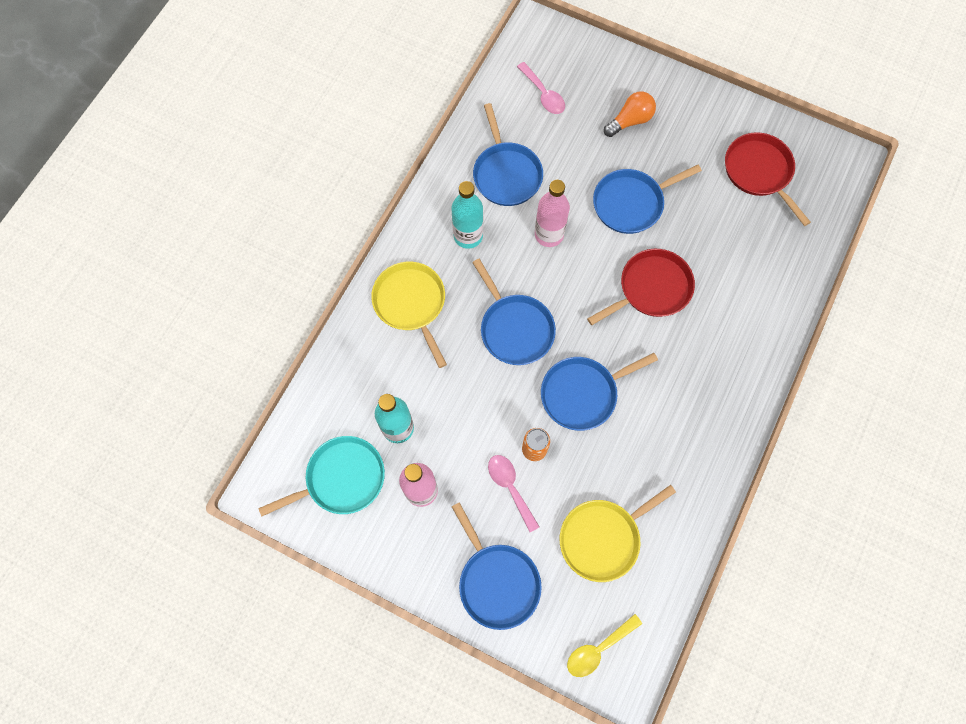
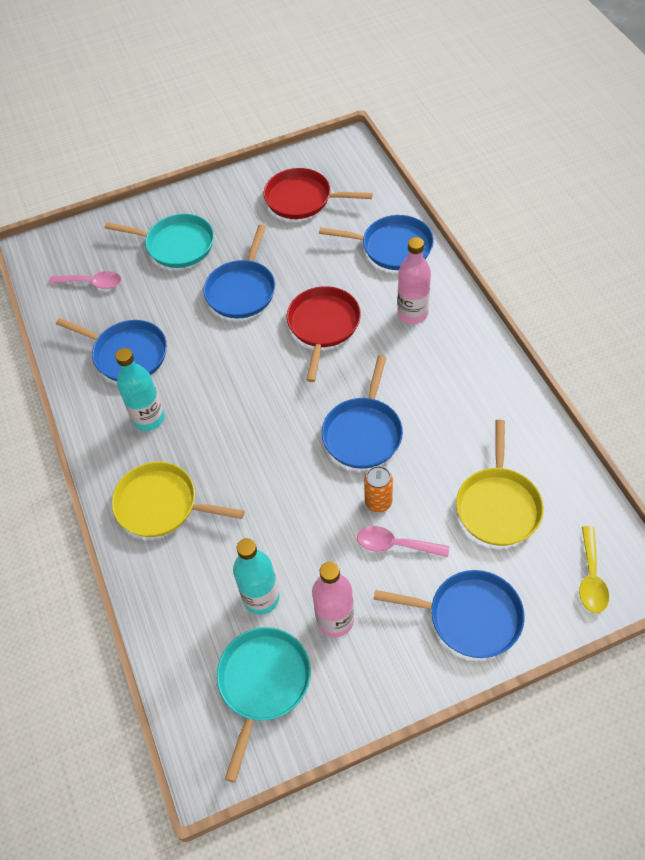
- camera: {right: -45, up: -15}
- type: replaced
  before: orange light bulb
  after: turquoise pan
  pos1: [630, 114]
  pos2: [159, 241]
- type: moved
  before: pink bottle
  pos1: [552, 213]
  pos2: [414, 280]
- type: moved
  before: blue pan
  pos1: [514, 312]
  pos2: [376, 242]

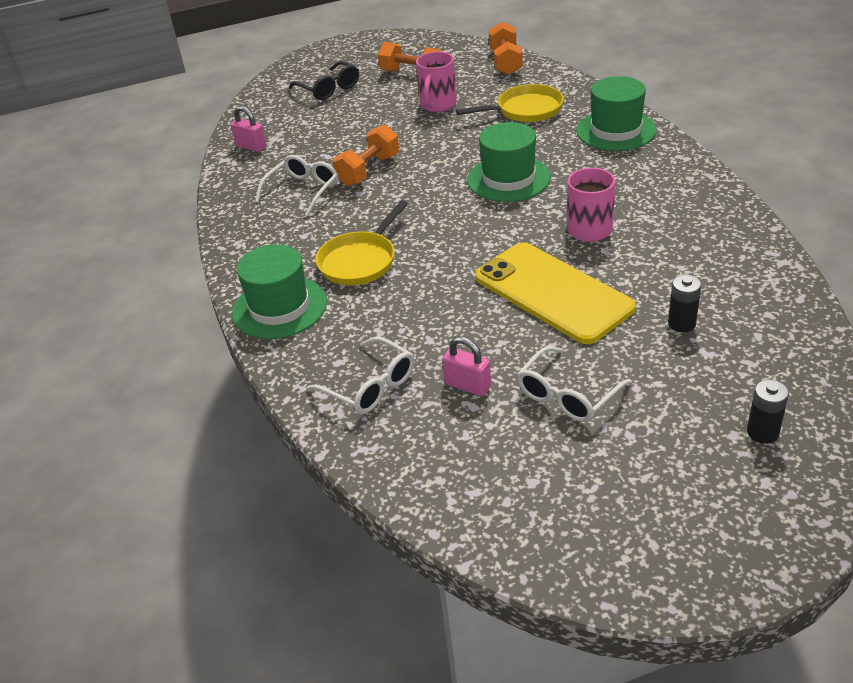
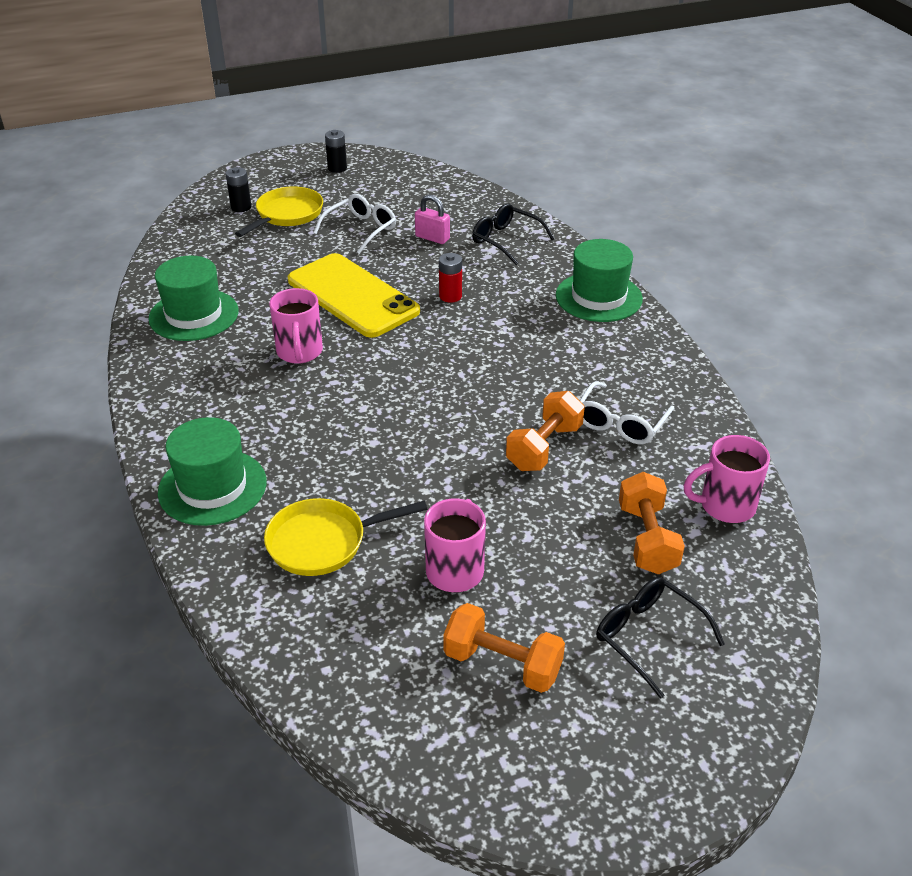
- camera: {right: 175, up: 0}
- type: moved
  before: orange dumbbell
  pos1: [506, 48]
  pos2: [652, 523]
- type: replaced
  before: pink padlock
  after: pink mug
  pos1: [249, 129]
  pos2: [727, 479]
- type: moved
  before: green hat
  pos1: [509, 162]
  pos2: [193, 298]
- type: moved
  before: yellow pan
  pos1: [362, 242]
  pos2: [279, 211]
- type: moved
  before: black battery
  pos1: [684, 303]
  pos2: [336, 151]
- type: recoloured
  before: white glasses
  after: black glasses
  pos1: [360, 375]
  pos2: [513, 234]
- type: added
  after: red battery
  pos2: [450, 278]

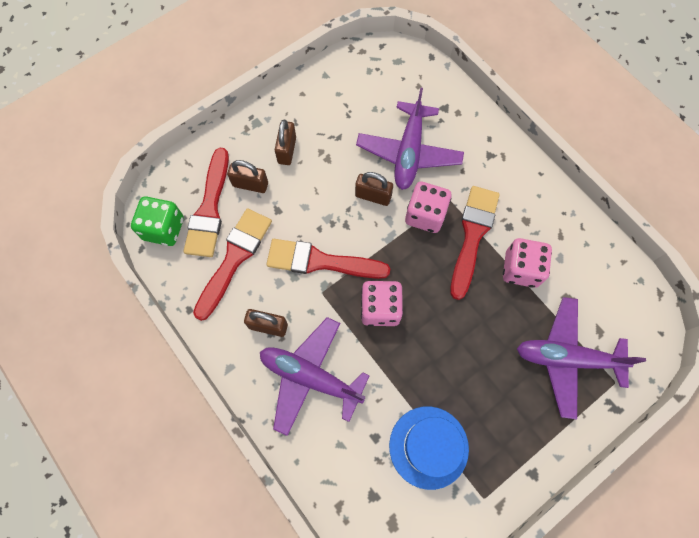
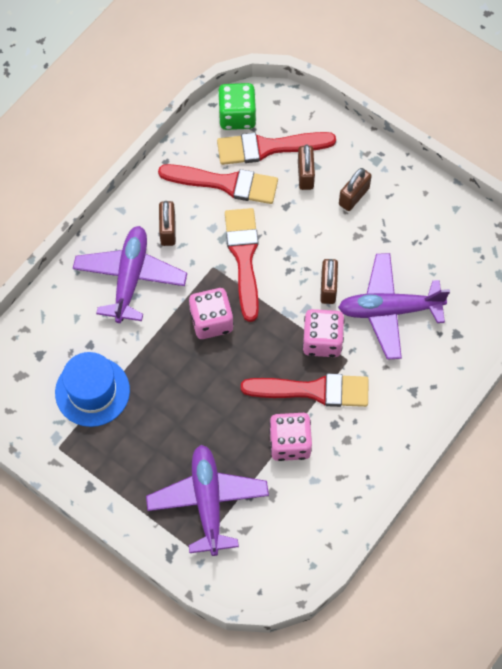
- camera: {right: 75, up: -5}
- type: turned
  before: brown padlock
  pos1: [285, 142]
  pos2: [355, 189]
  turn: -45

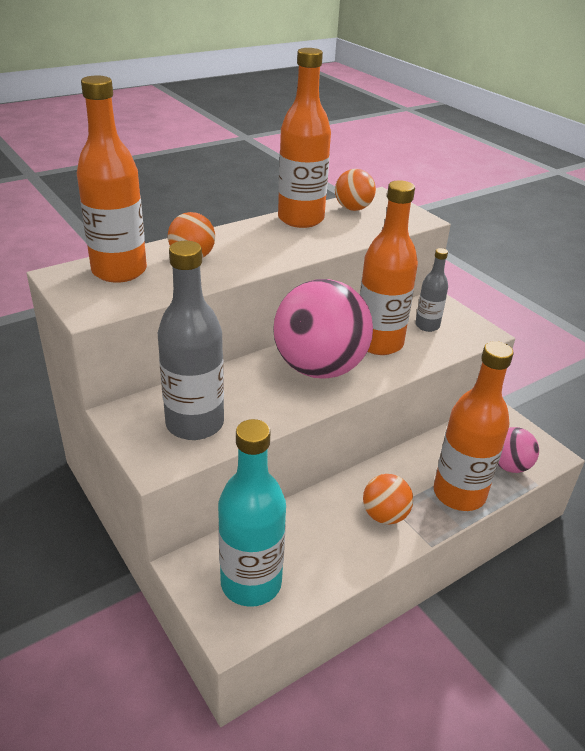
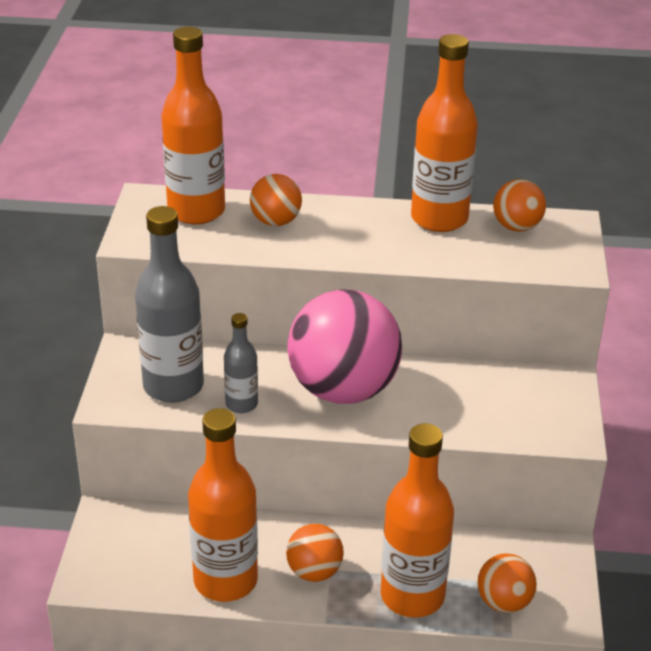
- camera: {right: 40, up: 0}
- type: moved
  before: orange bottle
  pos1: [389, 267]
  pos2: [223, 505]
- type: moved
  before: grey bottle
  pos1: [431, 290]
  pos2: [241, 363]
- type: removed
  before: turquoise bottle
  pos1: [252, 513]
- type: recoloured
  before: pink ball
  after: orange ball
  pos1: [518, 450]
  pos2: [507, 583]

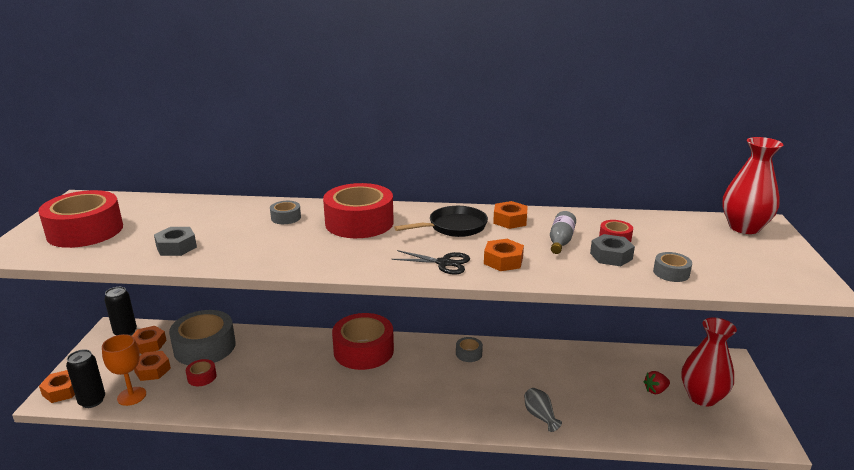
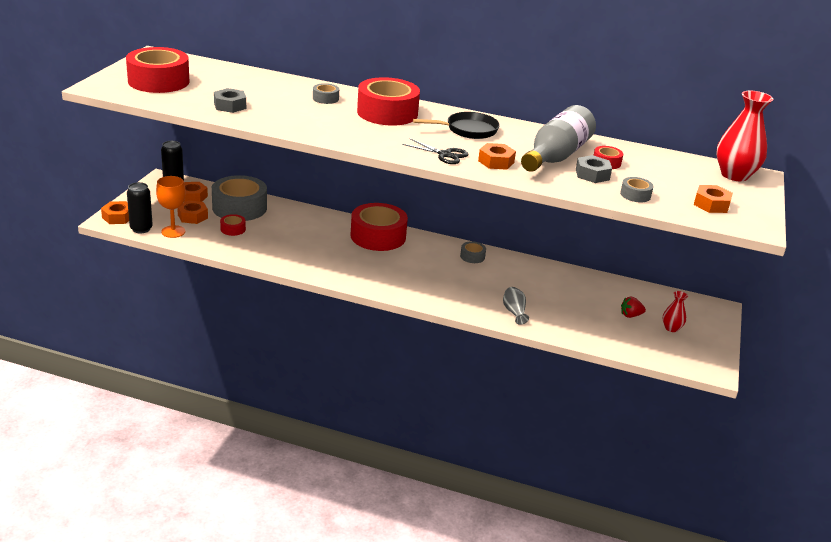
- camera: {right: 10, up: 5}
- type: moved
  before: orange nut
  pos1: [510, 215]
  pos2: [713, 199]
- type: resized
  before: grey bottle
  pos1: [563, 232]
  pos2: [558, 138]
  scale: 2.01
- type: resized
  before: red vase
  pos1: [709, 362]
  pos2: [675, 311]
  scale: 0.51

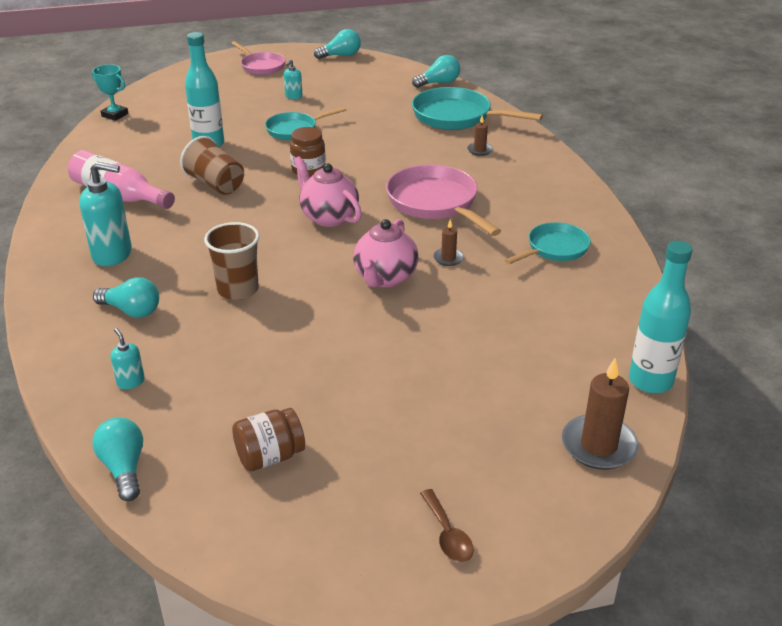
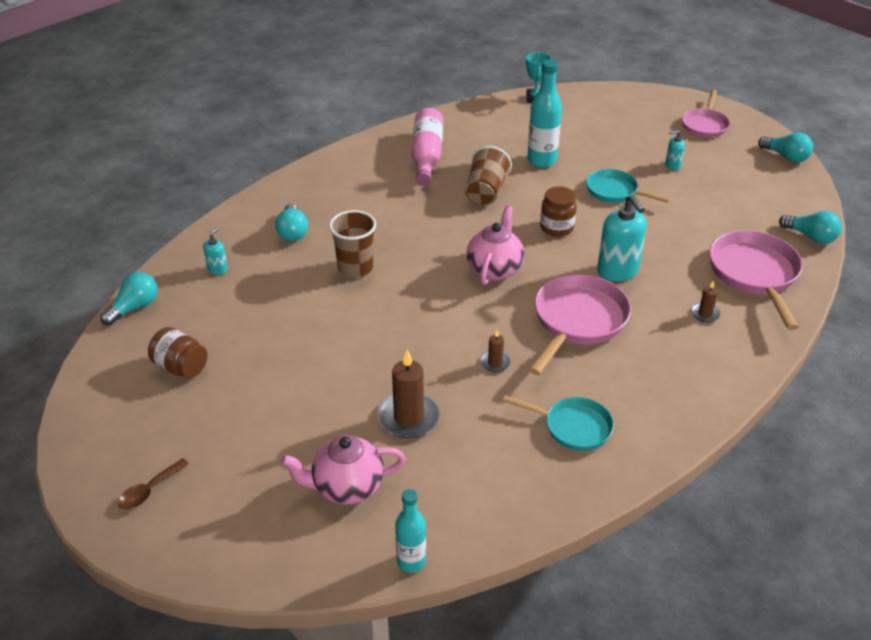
- camera: {right: 60, up: 5}
- type: recoloured
  before: turquoise pan
  after: pink pan
  pos1: [477, 108]
  pos2: [756, 280]
- type: moved
  before: turquoise soap dispenser
  pos1: [105, 214]
  pos2: [622, 237]
- type: moved
  before: pink teapot
  pos1: [385, 253]
  pos2: [343, 470]
- type: resized
  before: turquoise bottle
  pos1: [660, 317]
  pos2: [410, 531]
  scale: 0.65
- type: moved
  before: brown candle
  pos1: [600, 414]
  pos2: [409, 394]

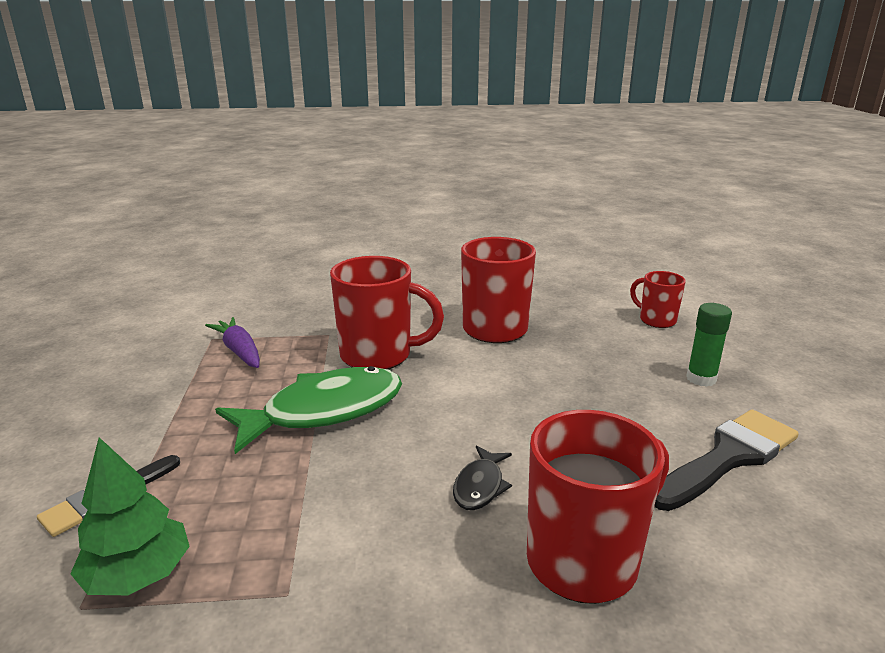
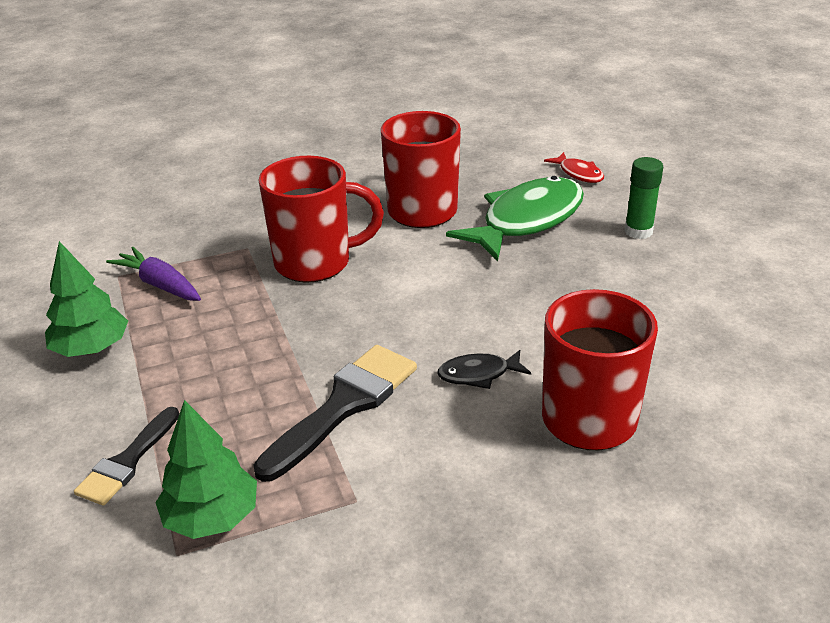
- camera: {right: -15, up: 10}
- type: replaced
  before: red mug
  after: red fish
  pos1: [658, 299]
  pos2: [574, 167]
- type: moved
  before: green fish
  pos1: [308, 410]
  pos2: [515, 218]
- type: moved
  before: black brush
  pos1: [726, 460]
  pos2: [335, 413]
- type: turned
  before: black fish
  pos1: [482, 478]
  pos2: [484, 369]
  turn: 75
- type: added
  after: green tree
  pos2: [86, 299]

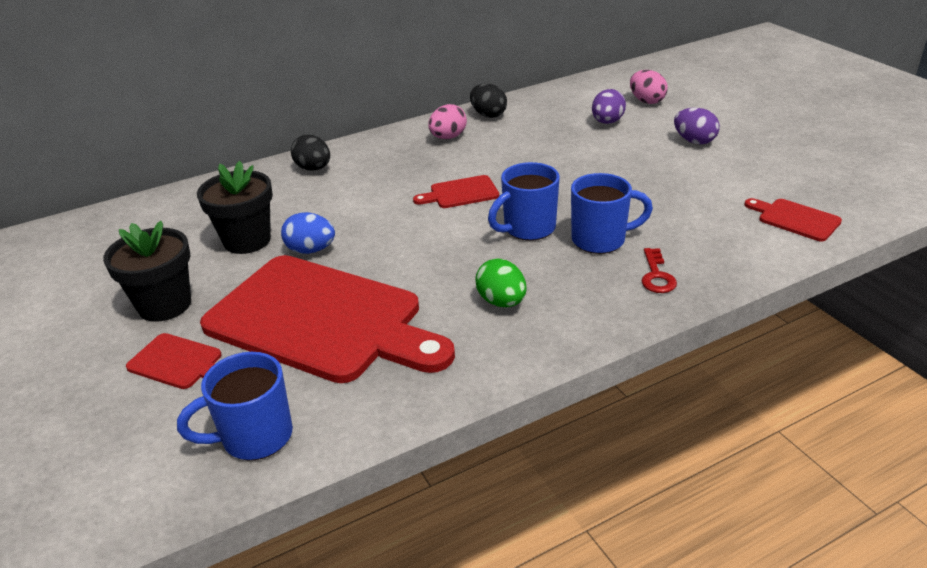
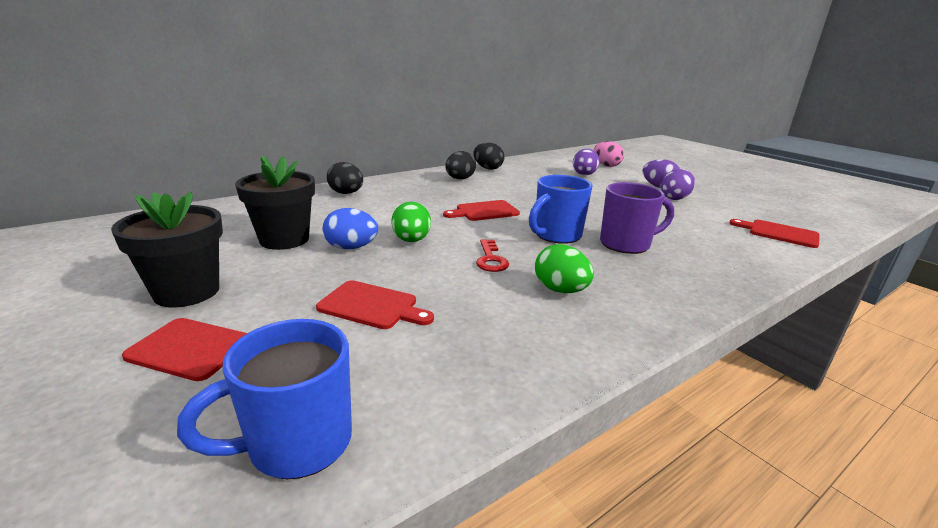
- camera: {right: -10, up: -10}
- type: recoloured
  before: pink egg
  after: black egg
  pos1: [447, 121]
  pos2: [460, 165]
- type: recoloured
  before: blue mug
  after: purple mug
  pos1: [612, 213]
  pos2: [637, 218]
- type: moved
  before: red key
  pos1: [659, 270]
  pos2: [492, 255]
- type: resized
  before: red cutting board
  pos1: [327, 319]
  pos2: [375, 304]
  scale: 0.4
- type: added
  after: purple egg
  pos2: [678, 184]
- type: added
  after: green egg
  pos2: [411, 222]

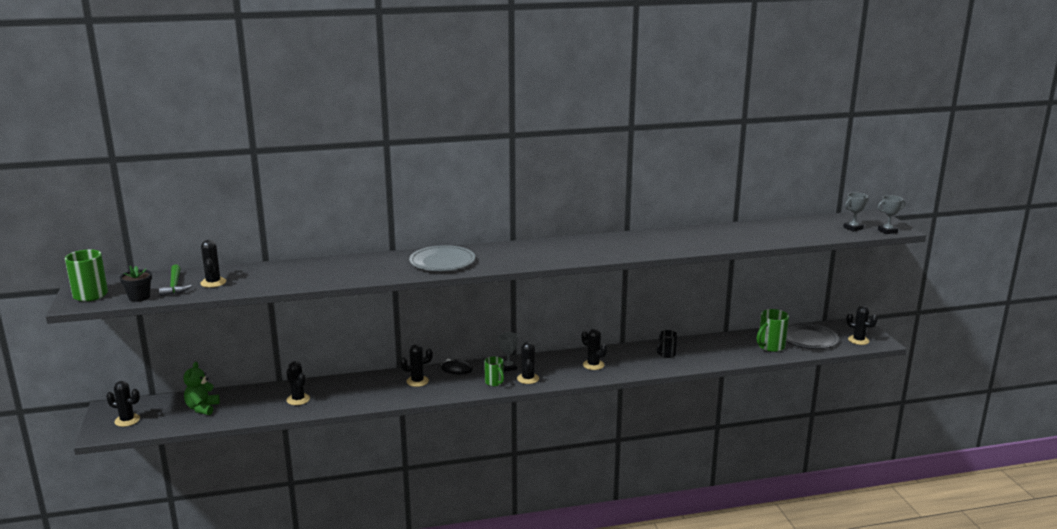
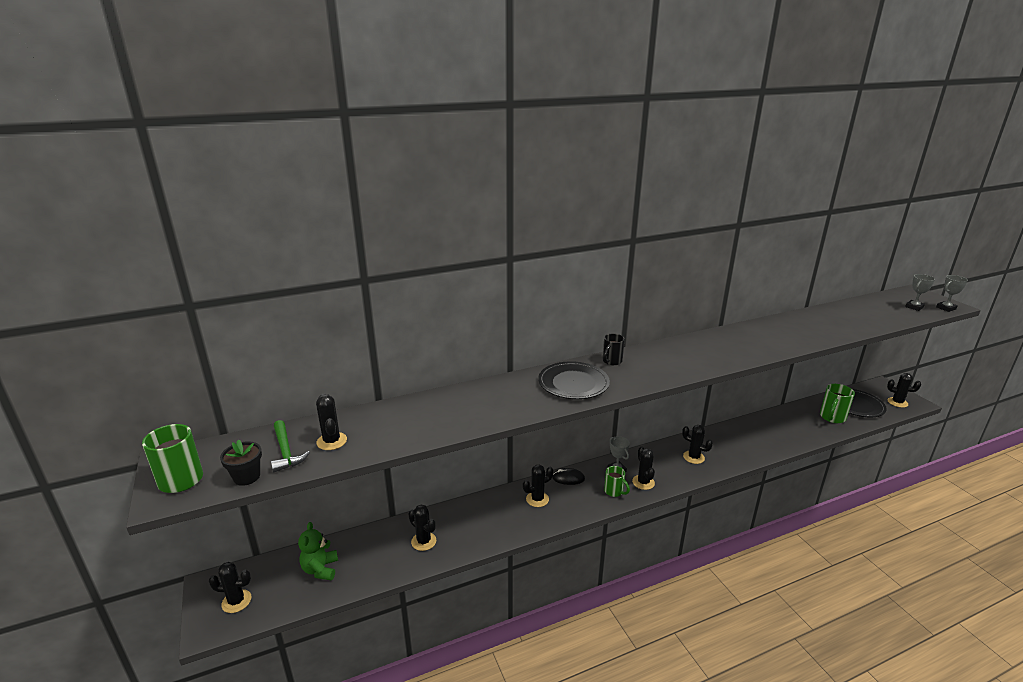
- camera: {right: -10, up: 5}
- type: recoloured
  before: grey plate
  after: black plate
  pos1: [442, 258]
  pos2: [574, 380]
- type: moved
  before: black mug
  pos1: [667, 344]
  pos2: [614, 349]

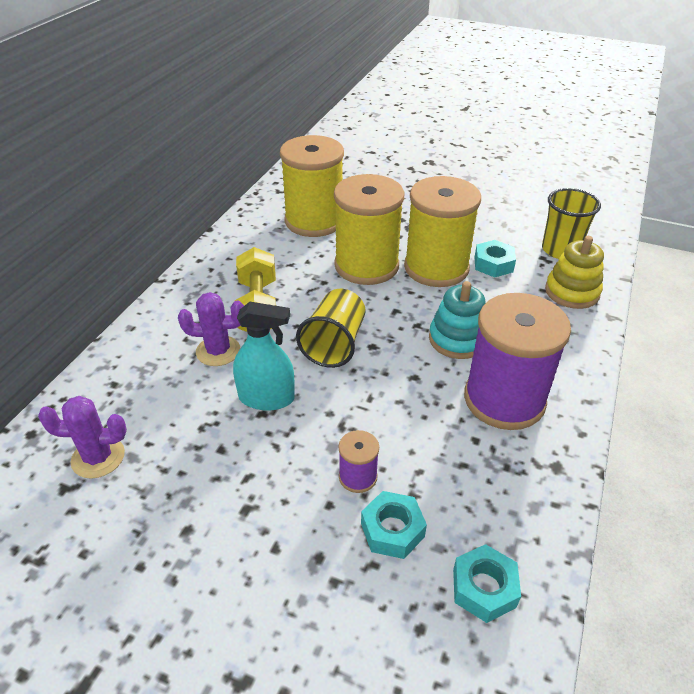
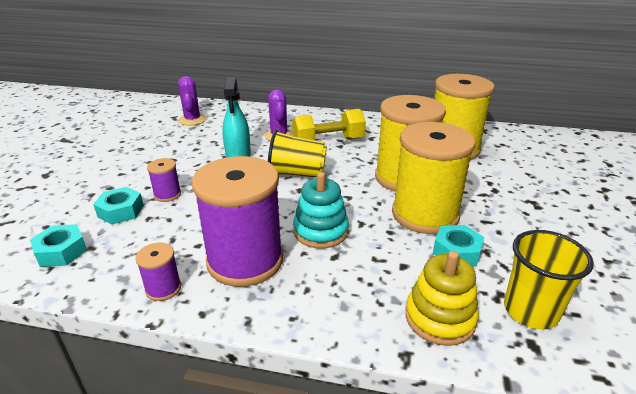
- camera: {right: 80, up: -10}
- type: added
  after: purple spool
  pos2: [158, 272]

